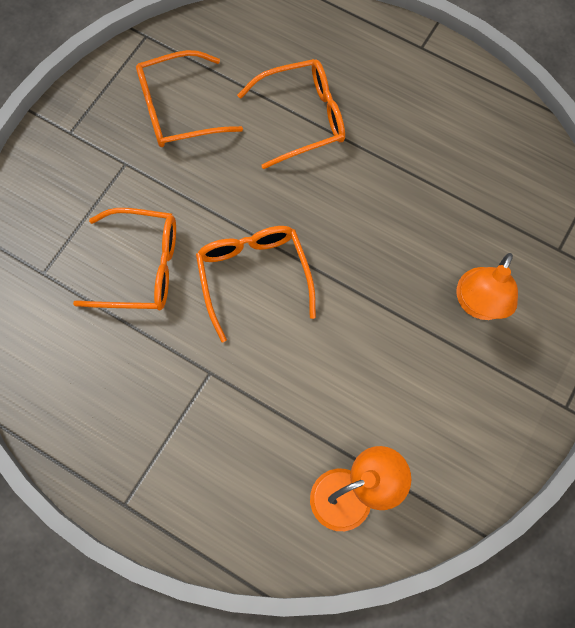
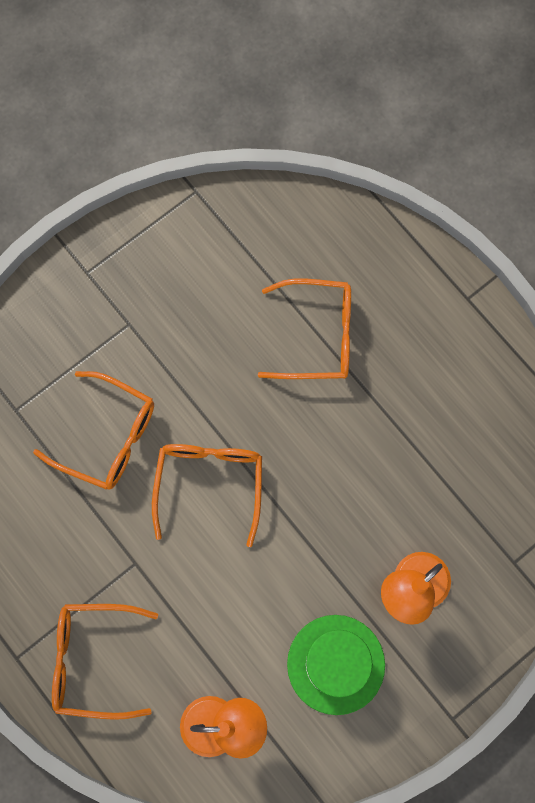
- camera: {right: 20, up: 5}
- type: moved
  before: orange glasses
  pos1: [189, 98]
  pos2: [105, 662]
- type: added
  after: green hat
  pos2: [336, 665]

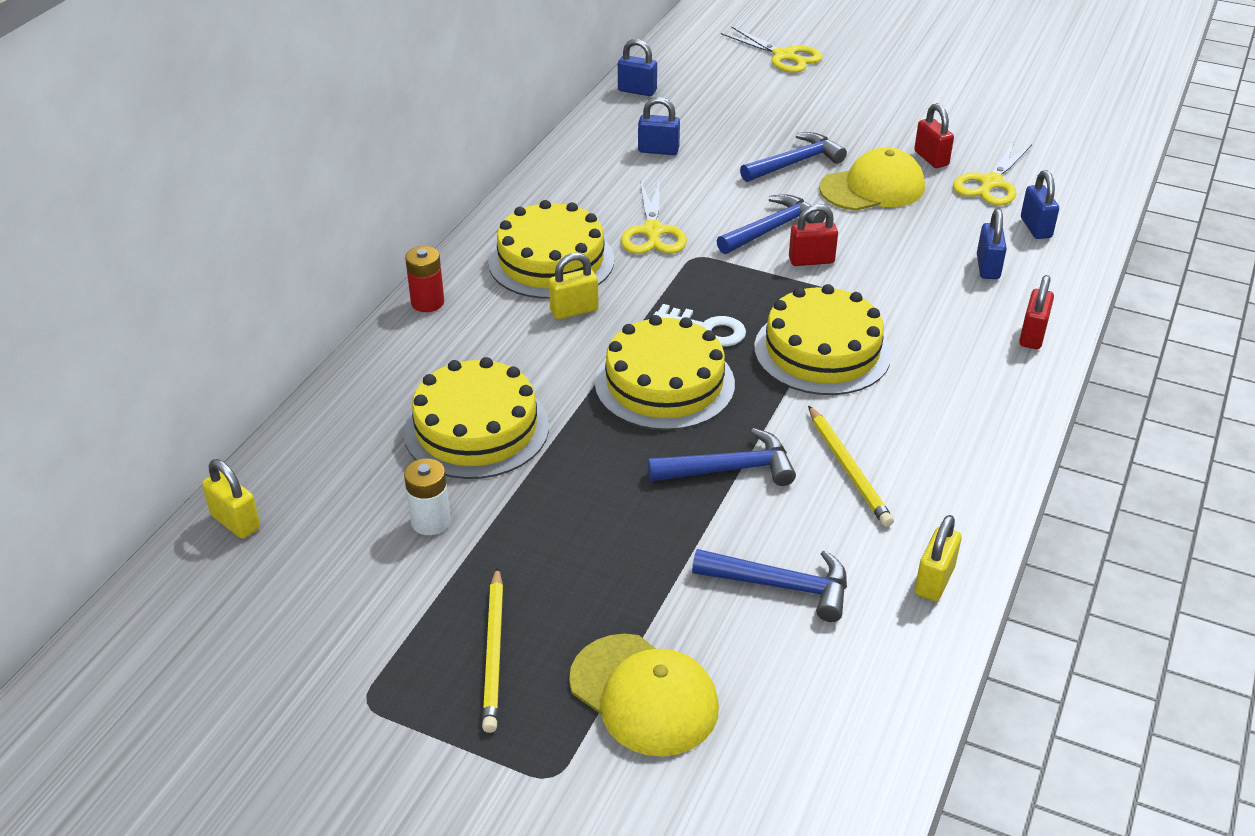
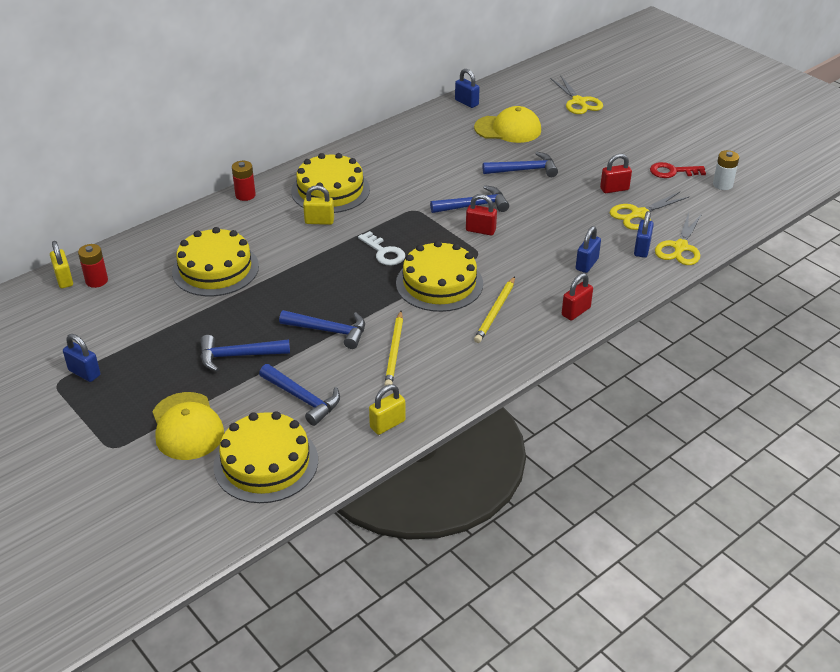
- camera: {right: 25, up: 0}
- type: moved
  before: blue padlock
  pos1: [659, 126]
  pos2: [81, 358]
- type: turned
  before: red padlock
  pos1: [934, 135]
  pos2: [616, 173]
  turn: 75
- type: moved
  before: yellow cap
  pos1: [872, 179]
  pos2: [507, 124]
- type: moved
  before: yellow scissors
  pos1: [654, 217]
  pos2: [678, 238]
- type: moved
  before: yellow cake
  pos1: [665, 372]
  pos2: [265, 457]
- type: moved
  before: white battery
  pos1: [427, 497]
  pos2: [726, 170]
- type: moved
  before: yellow pencil
  pos1: [492, 650]
  pos2: [494, 309]
- type: added
  after: red key
  pos2: [678, 170]
- type: added
  after: red battery
  pos2: [93, 266]
- type: added
  after: blue hammer
  pos2: [245, 353]

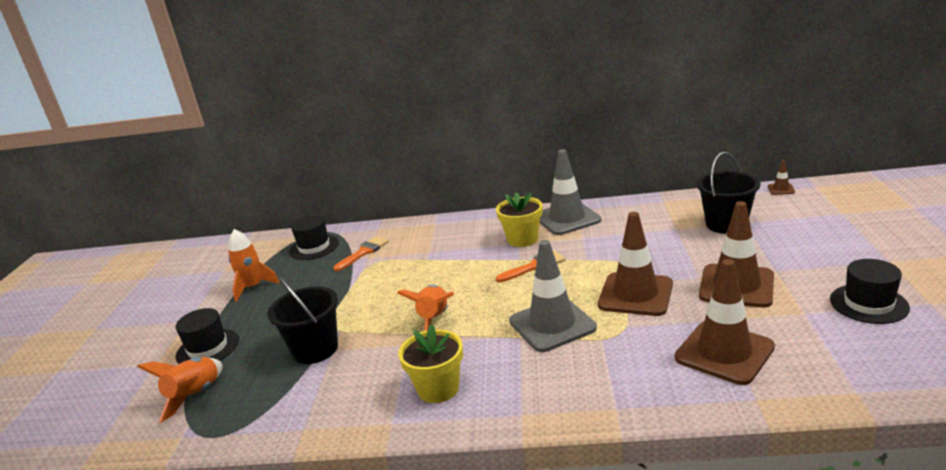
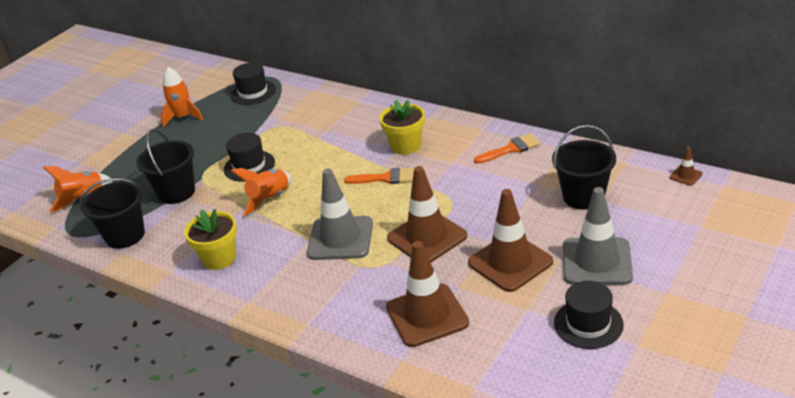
- camera: {right: 30, up: 10}
- type: moved
  before: grey traffic cone
  pos1: [570, 192]
  pos2: [598, 236]
- type: moved
  before: orange brush
  pos1: [361, 254]
  pos2: [507, 148]
- type: moved
  before: black hat
  pos1: [207, 336]
  pos2: [249, 157]
- type: added
  after: black bucket
  pos2: [112, 213]

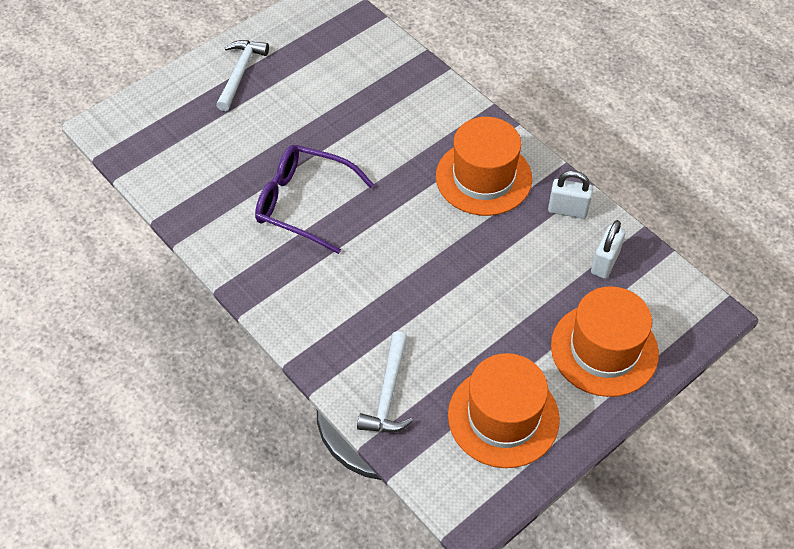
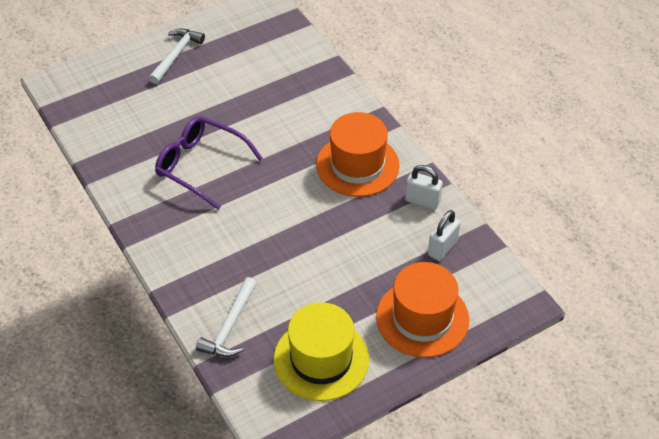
- camera: {right: 10, up: -5}
- type: recoloured
  before: orange hat
  after: yellow hat
  pos1: [504, 410]
  pos2: [321, 351]

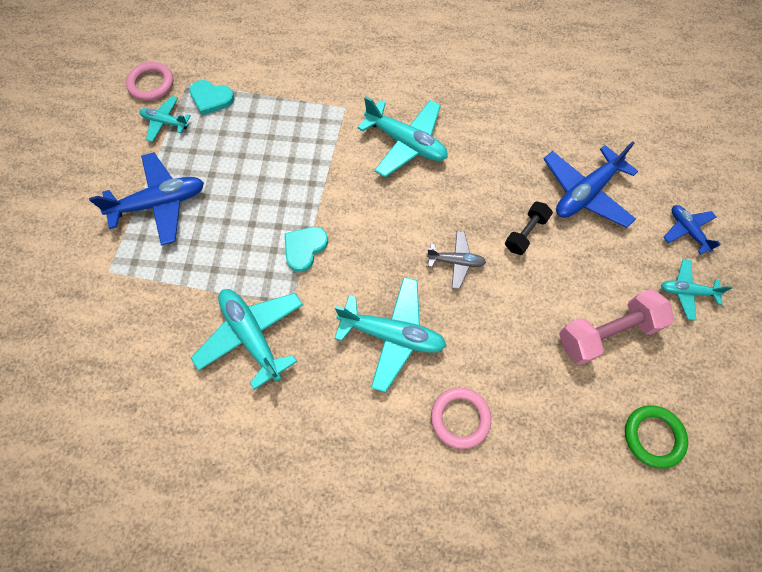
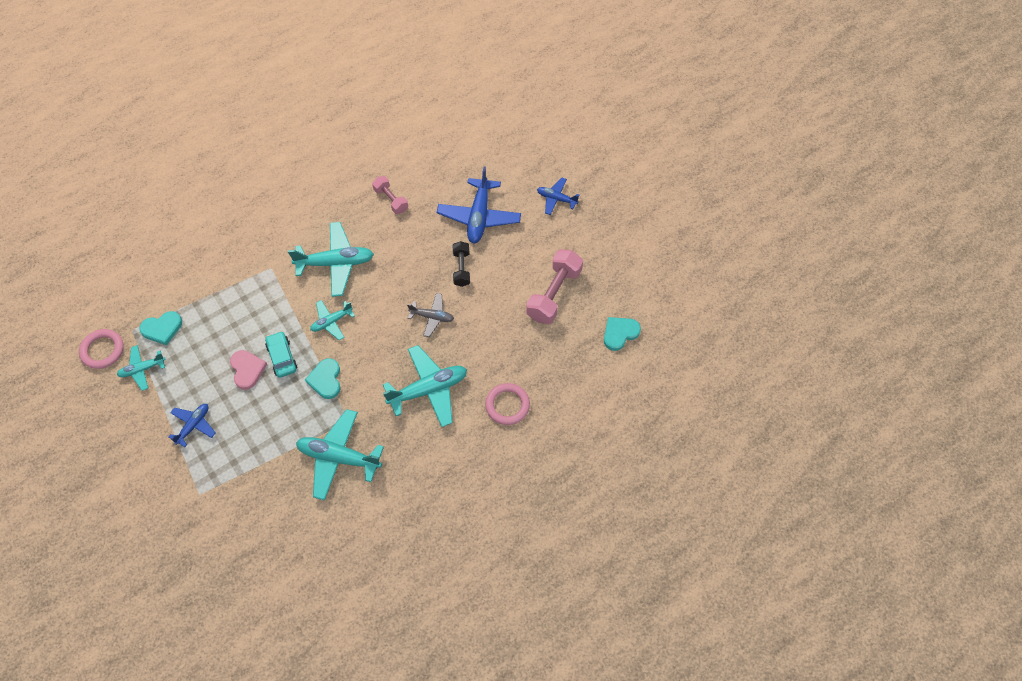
- camera: {right: -40, up: -5}
- type: resized
  before: blue plane
  pos1: [146, 199]
  pos2: [192, 425]
  scale: 0.56
- type: turned
  before: grey plane
  pos1: [456, 260]
  pos2: [430, 315]
  turn: 45
- type: moved
  before: turquoise plane
  pos1: [696, 290]
  pos2: [332, 320]
- type: replaced
  before: green ring
  after: turquoise heart
  pos1: [656, 437]
  pos2: [622, 334]
- type: added
  after: pink dumbbell
  pos2: [390, 195]
- type: added
  after: turquoise car
  pos2: [281, 354]
- type: added
  after: pink heart
  pos2: [248, 370]

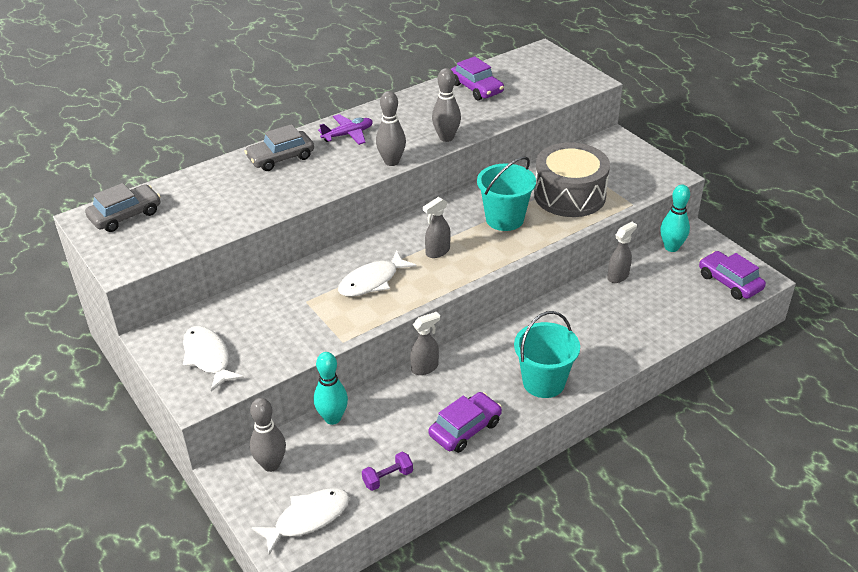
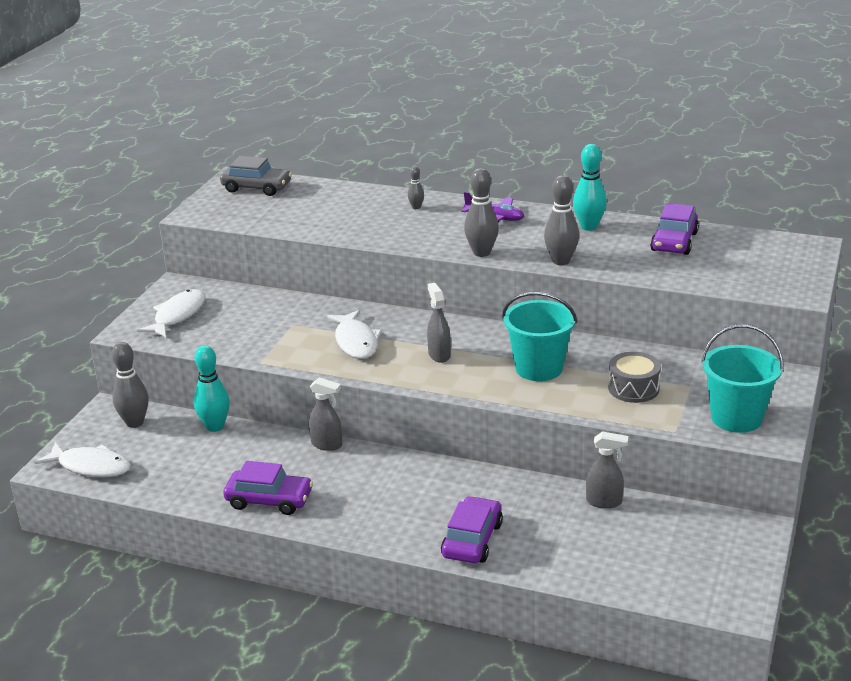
- camera: {right: 55, up: -10}
- type: replaced
  before: grey car
  after: grey bowling pin
  pos1: [279, 147]
  pos2: [416, 187]
- type: resized
  before: grey drum
  pos1: [572, 179]
  pos2: [634, 377]
  scale: 0.54
- type: moved
  before: turquoise bowling pin
  pos1: [675, 218]
  pos2: [590, 187]
- type: turned
  before: grey spray bottle
  pos1: [437, 227]
  pos2: [439, 323]
  turn: 60
- type: turned
  before: white fish
  pos1: [377, 274]
  pos2: [354, 334]
  turn: -120
- type: moved
  before: purple car
  pos1: [732, 275]
  pos2: [472, 529]
- type: moved
  before: turquoise bucket
  pos1: [547, 354]
  pos2: [742, 378]
- type: removed
  before: purple dumbbell
  pos1: [387, 471]

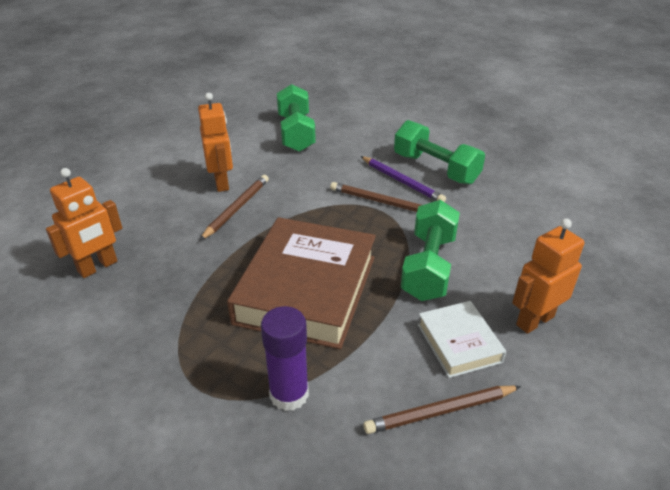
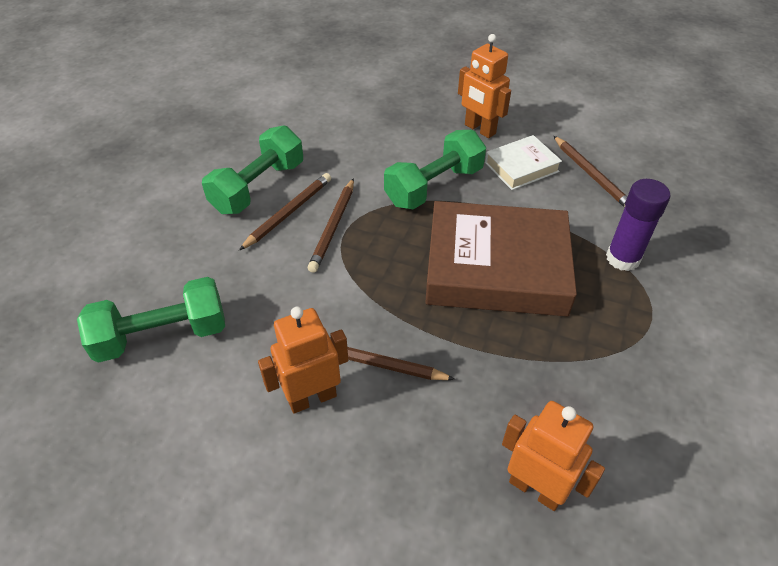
- camera: {right: -100, up: 10}
- type: recoloured
  before: purple pencil
  after: brown pencil
  pos1: [403, 179]
  pos2: [285, 211]
- type: turned
  before: green dumbbell
  pos1: [430, 250]
  pos2: [435, 169]
  turn: -45

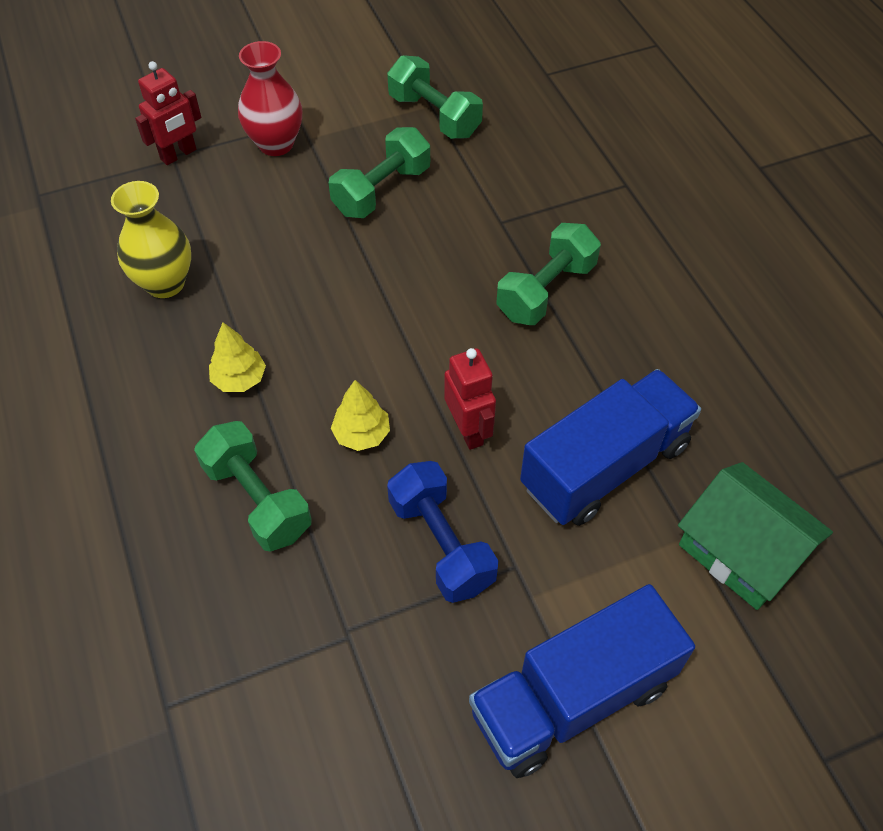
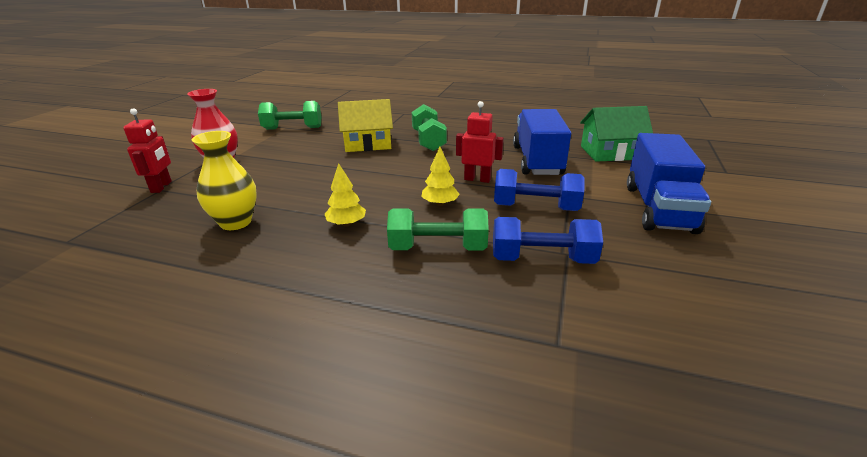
- camera: {right: -50, up: -25}
- type: removed
  before: green dumbbell
  pos1: [379, 172]
- type: added
  after: yellow house
  pos2: [365, 125]
- type: added
  after: blue dumbbell
  pos2: [548, 240]

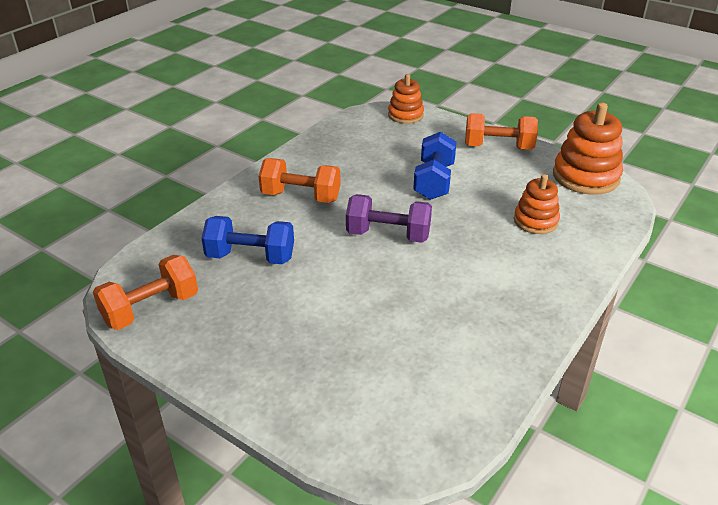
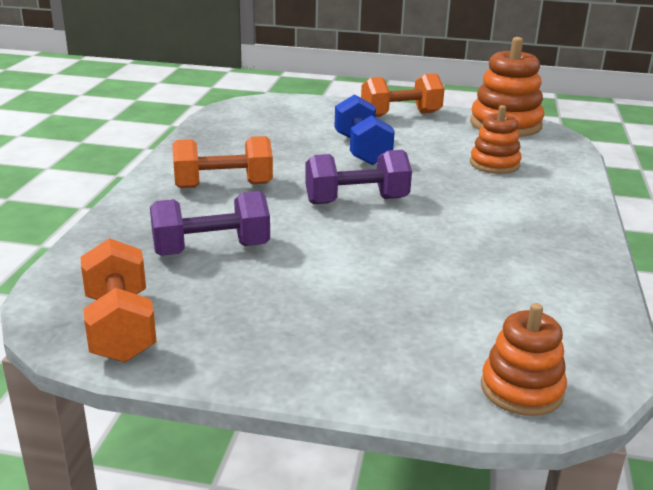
- camera: {right: -25, up: -10}
- type: moved
  before: orange stacking toy
  pos1: [406, 99]
  pos2: [524, 359]
- type: recoloured
  before: blue dumbbell
  after: purple dumbbell
  pos1: [247, 240]
  pos2: [210, 223]
- type: turned
  before: orange dumbbell
  pos1: [145, 292]
  pos2: [118, 300]
  turn: -45

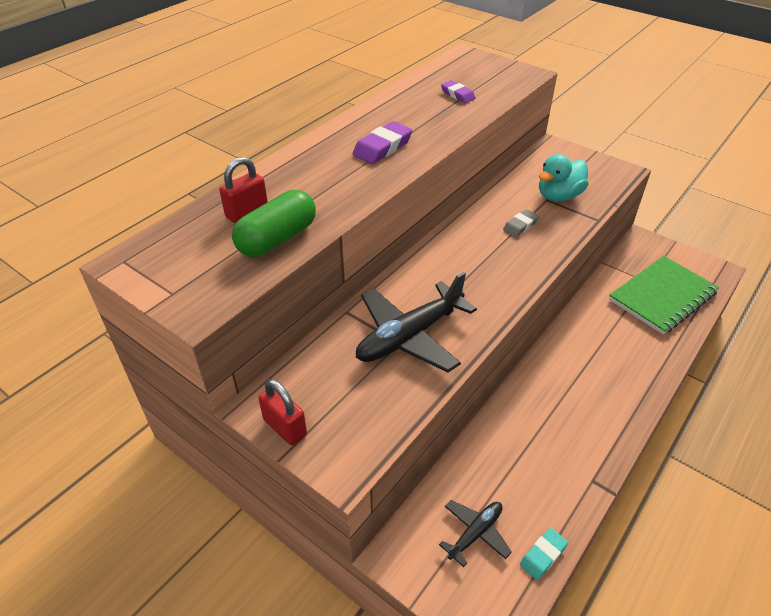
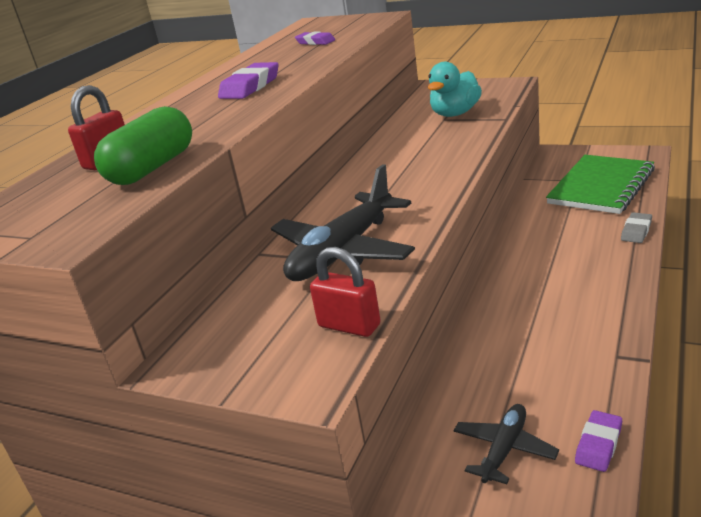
- camera: {right: -10, up: -15}
- type: moved
  before: grey eraser
  pos1: [521, 223]
  pos2: [636, 227]
- type: moved
  before: red padlock
  pos1: [282, 412]
  pos2: [345, 292]
- type: recoloured
  before: turquoise eraser
  after: purple eraser
  pos1: [544, 554]
  pos2: [598, 441]

